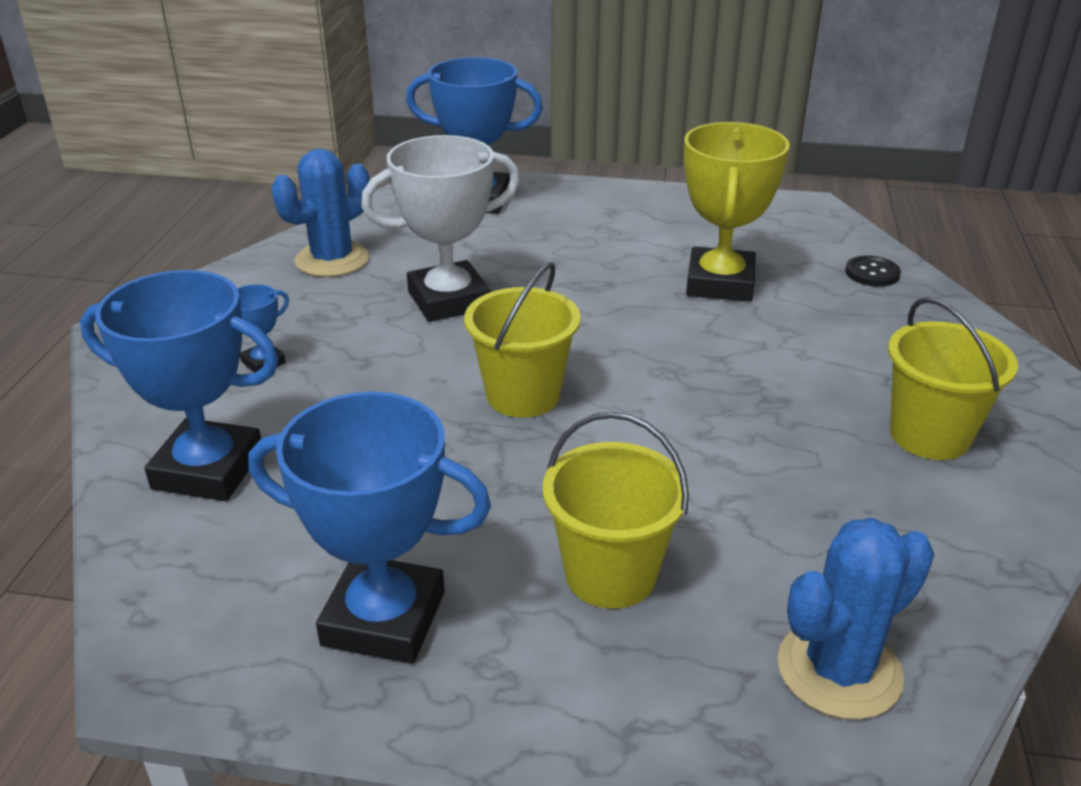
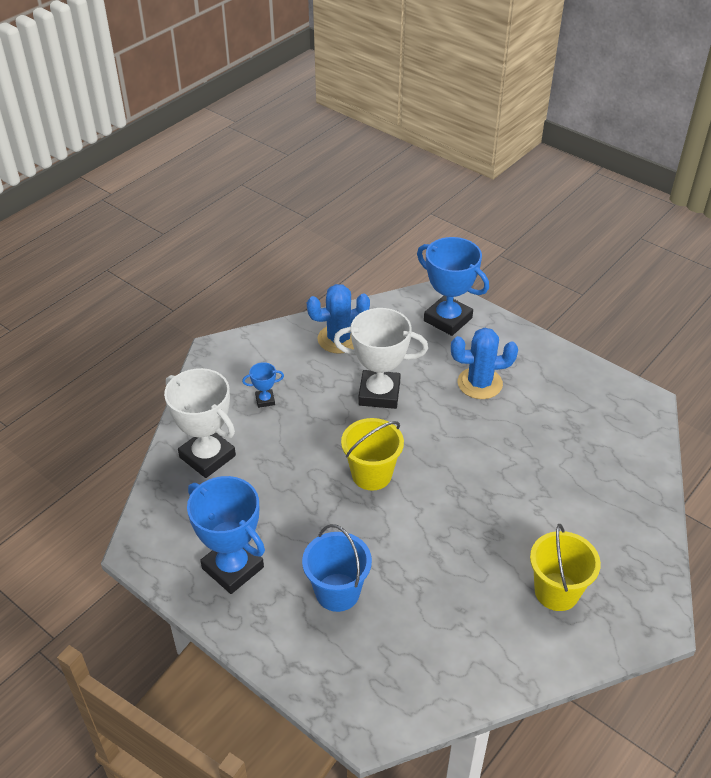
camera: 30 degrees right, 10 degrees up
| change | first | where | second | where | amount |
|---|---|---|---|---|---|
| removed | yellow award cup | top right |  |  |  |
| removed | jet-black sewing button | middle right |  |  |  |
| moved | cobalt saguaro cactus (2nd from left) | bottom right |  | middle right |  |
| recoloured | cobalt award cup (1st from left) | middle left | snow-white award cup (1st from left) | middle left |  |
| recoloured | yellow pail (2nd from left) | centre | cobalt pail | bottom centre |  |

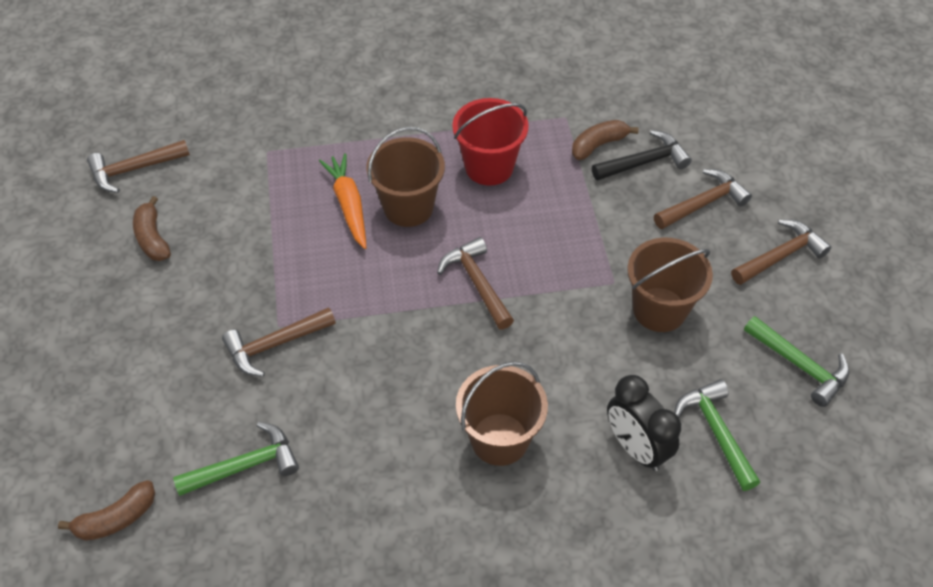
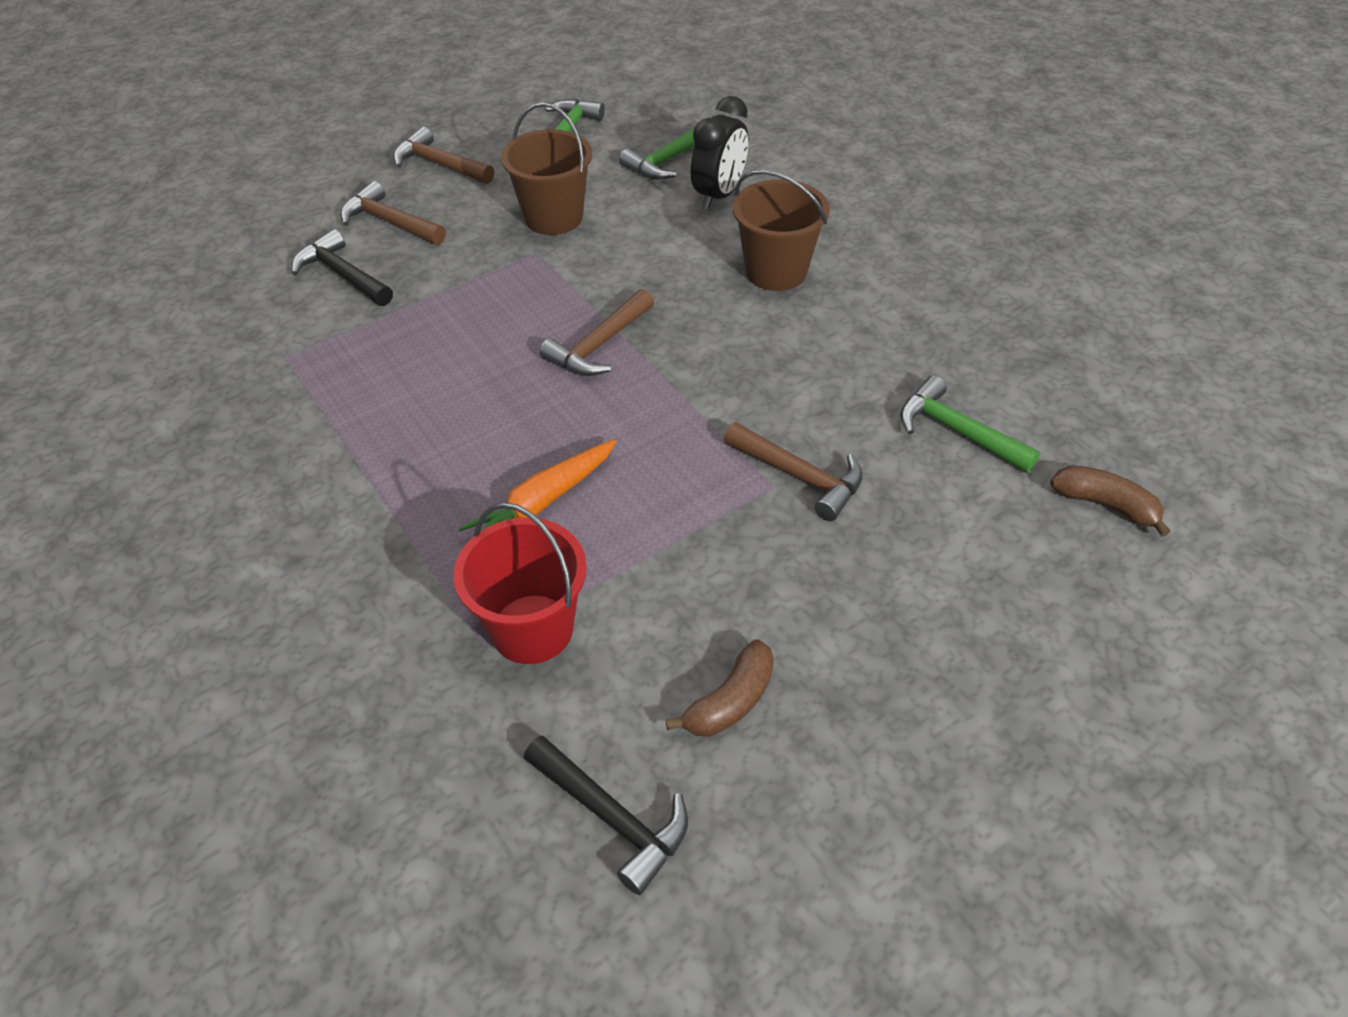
camera: 115 degrees left, 5 degrees down
| change | first | where | second | where | amount |
|---|---|---|---|---|---|
| removed | brown pail (1st from left) | top centre |  |  |  |
| removed | brown banana (3rd from left) | top centre |  |  |  |
| moved | crimson pail | top centre |  | centre |  |
| recoloured | brown claw hammer (1st from left) | top left | jet-black claw hammer (2nd from left) | bottom centre |  |

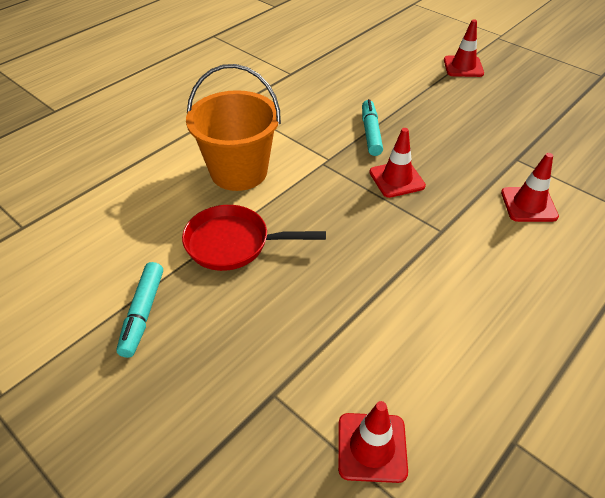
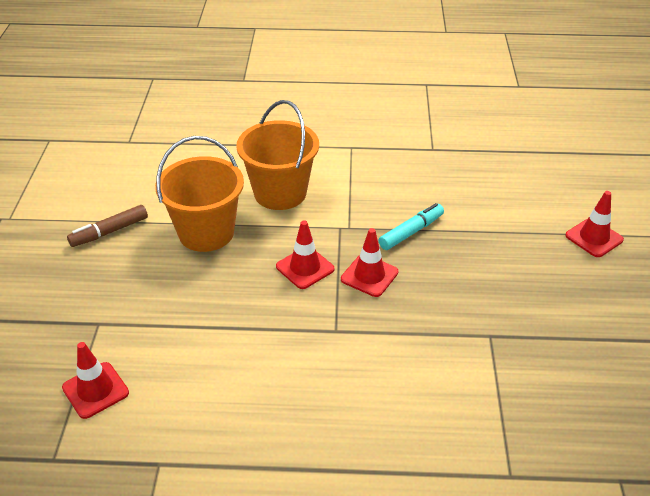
camera: 50 degrees right, 5 degrees down
| change | first | where | second | where | amount |
|---|---|---|---|---|---|
| moved | crimson safety cone (4th from left in the first image) | middle right | crimson safety cone (2nd from left) | centre |  |
| replaced | crimson frying pan | centre | bright orange pail (1st from left) | middle left |  |
| recoloured | teal felt pen (1st from left) | middle left | brown felt pen | middle left |  |

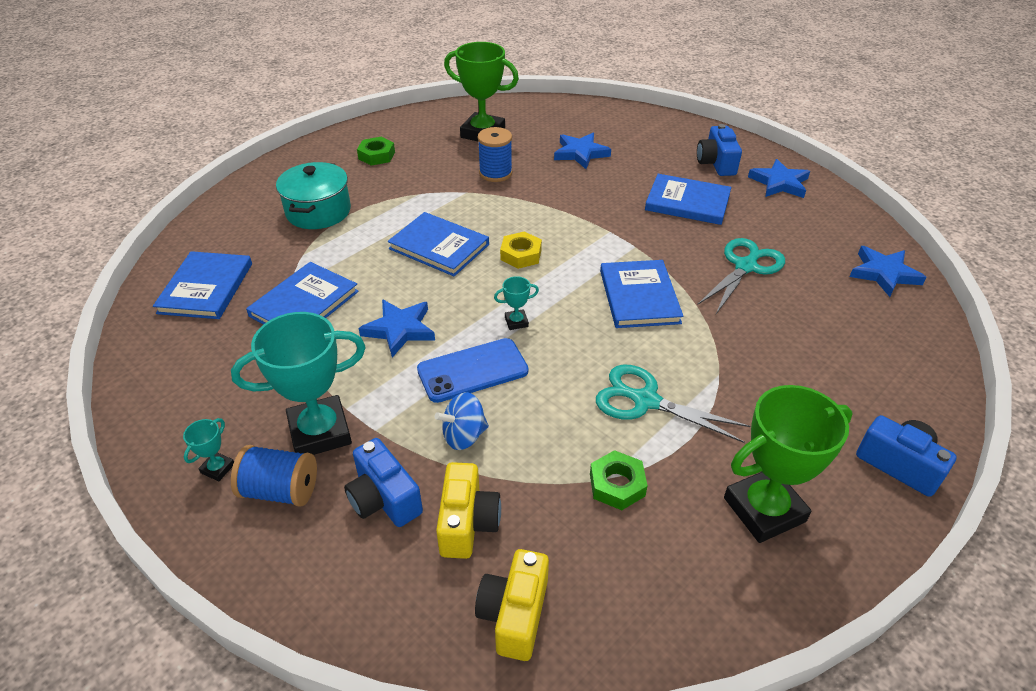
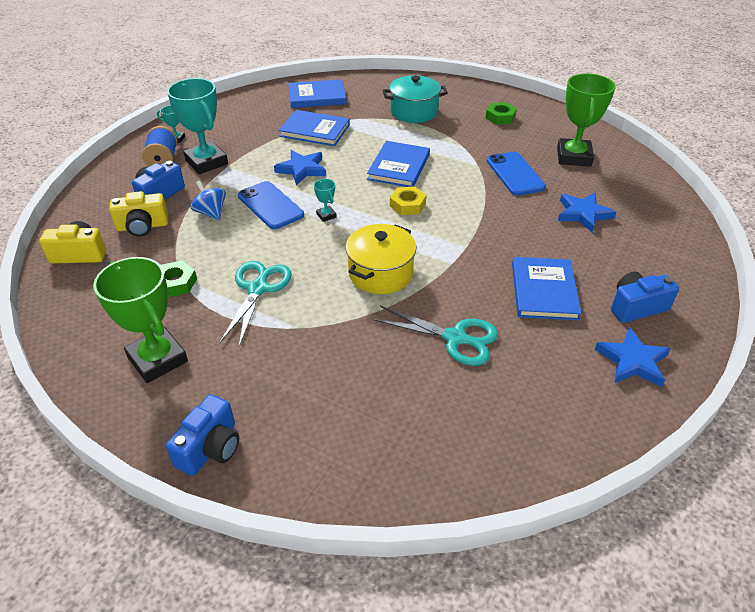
camera: 75 degrees right, 0 degrees up
| change | first | where | second | where | amount |
|---|---|---|---|---|---|
| removed | cobalt five-pointed star (4th from left) | middle right |  |  |  |
| replaced | cobalt bobbin (2nd from left) | top centre | cobalt mobile phone (2nd from left) | top right |  |
| replaced | cobalt book (4th from left) | centre | yellow cooking pot | centre |  |

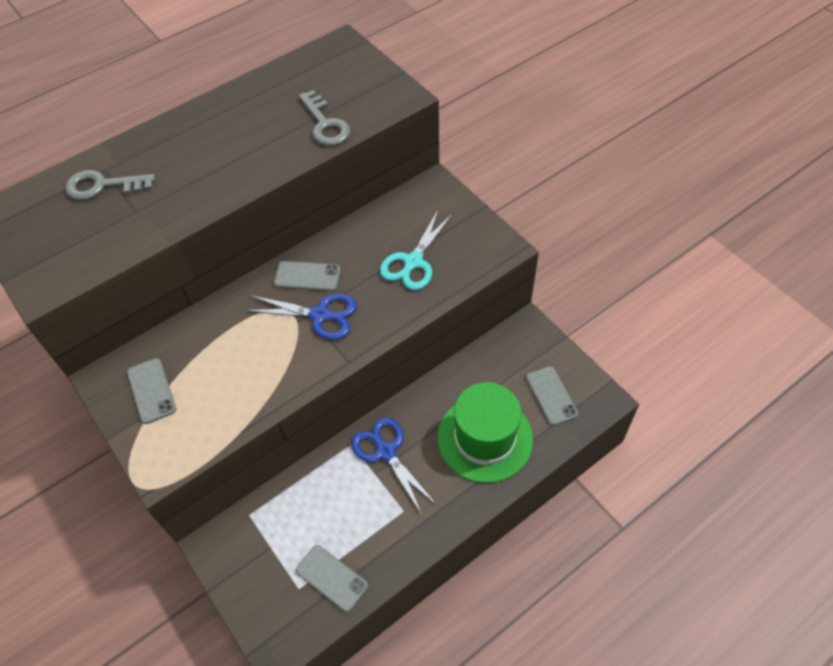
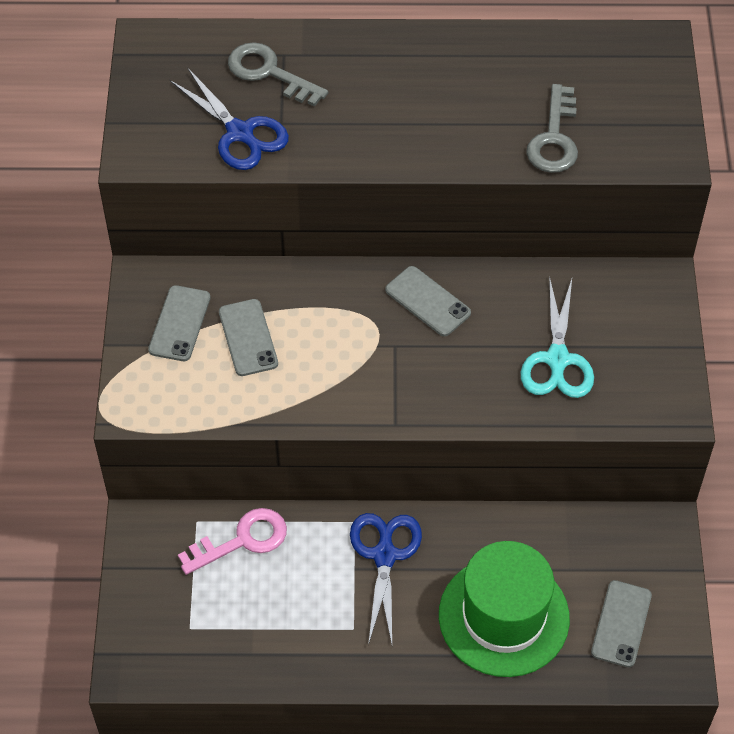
camera: 35 degrees right, 0 degrees up
| change | first | where | second | where | amount |
|---|---|---|---|---|---|
| added |  |  | rose-pink key | bottom left |  |
| moved | cobalt shears (1st from left) | centre |  | top left |  |
| moved | gray mobile phone (3rd from left in the first image) | bottom centre | gray mobile phone (2nd from left) | centre |  |
| turned | teal shears | centre |  | middle right | 60 degrees counterclockwise |

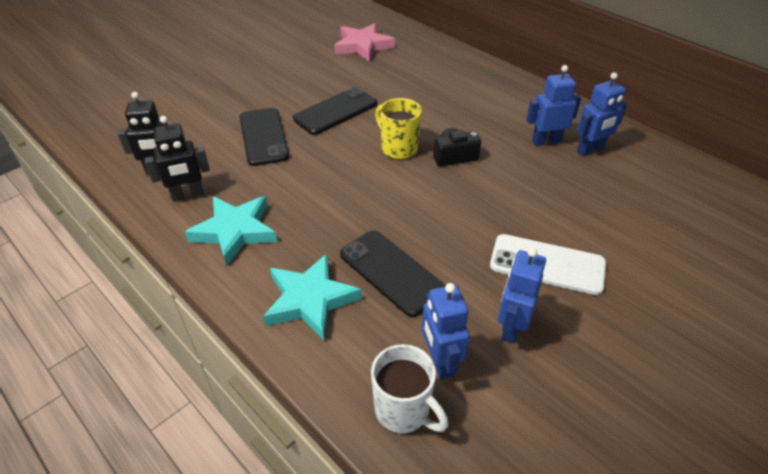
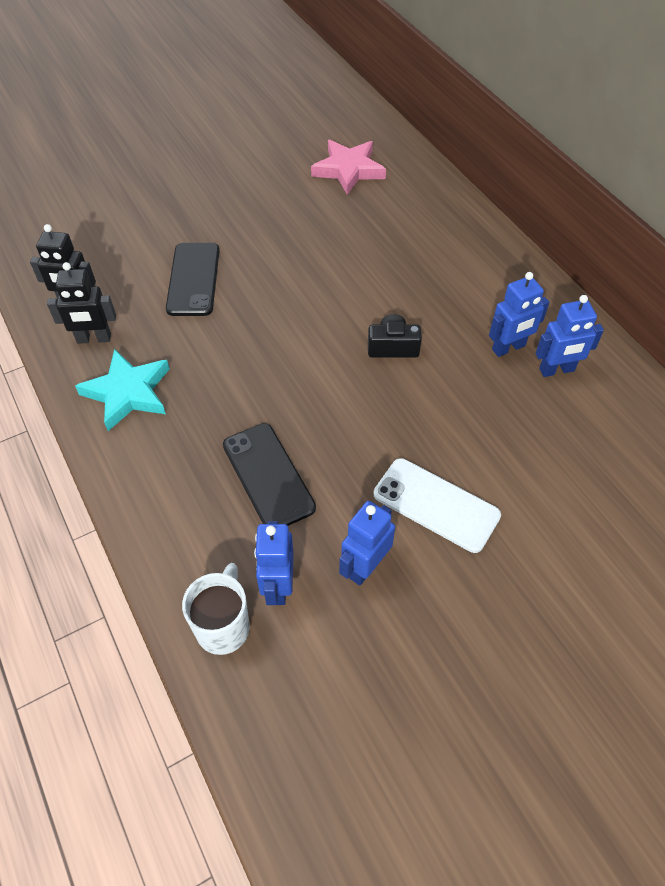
camera: 15 degrees right, 10 degrees up
| change | first | where | second | where | amount |
|---|---|---|---|---|---|
| removed | teal five-pointed star (2nd from left) | centre |  |  |  |
| removed | jet-black mobile phone (2nd from left) | top centre |  |  |  |
| removed | yellow coffee mug | top centre |  |  |  |
| turned | snow-white coffee mug | bottom centre |  | bottom left | 135 degrees counterclockwise |
| turned | cobalt robot figure (3rd from left) | top right |  | middle right | 150 degrees clockwise |

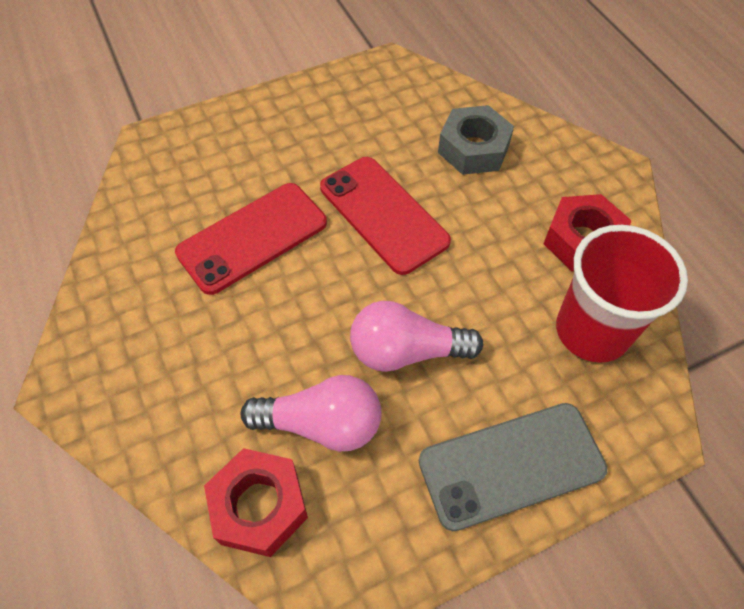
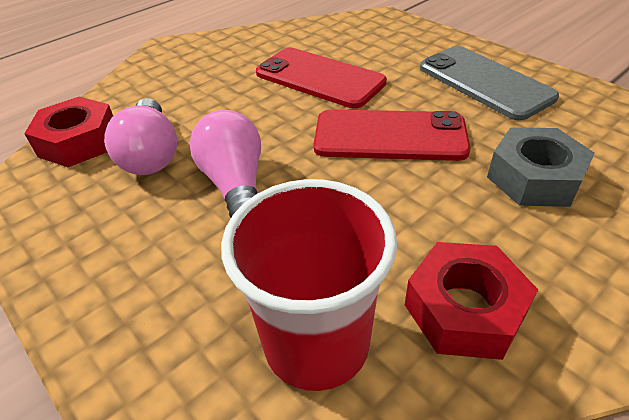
camera: 75 degrees right, 15 degrees down
| change | first | where | second | where | amount |
|---|---|---|---|---|---|
| moved | gray mobile phone | bottom right |  | top right |  |
| turned | crimson mobile phone (2nd from left) | centre |  | top centre | 60 degrees clockwise |

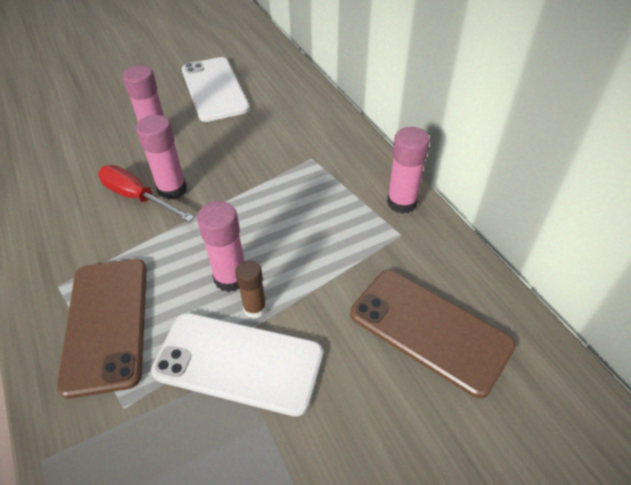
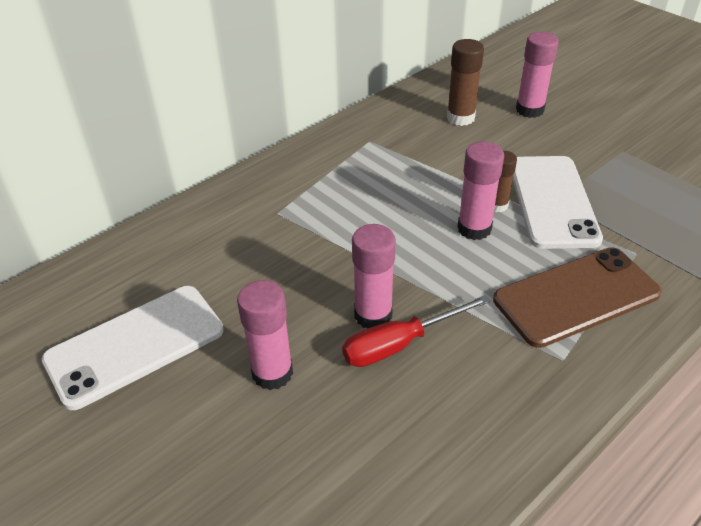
camera: 105 degrees left, 5 degrees down
| change | first | where | second | where | amount |
|---|---|---|---|---|---|
| moved | rose-pink glue stick (4th from left) | centre |  | top right |  |
| replaced | brown mobile phone (2nd from left) | bottom right | brown glue stick (1st from left) | top centre |  |
| turned | crimson flat screwdriver | middle left |  | centre | 45 degrees clockwise |

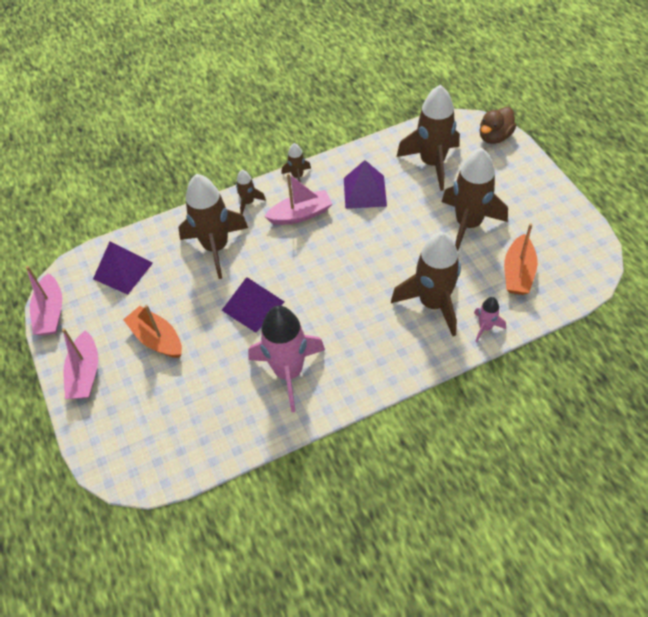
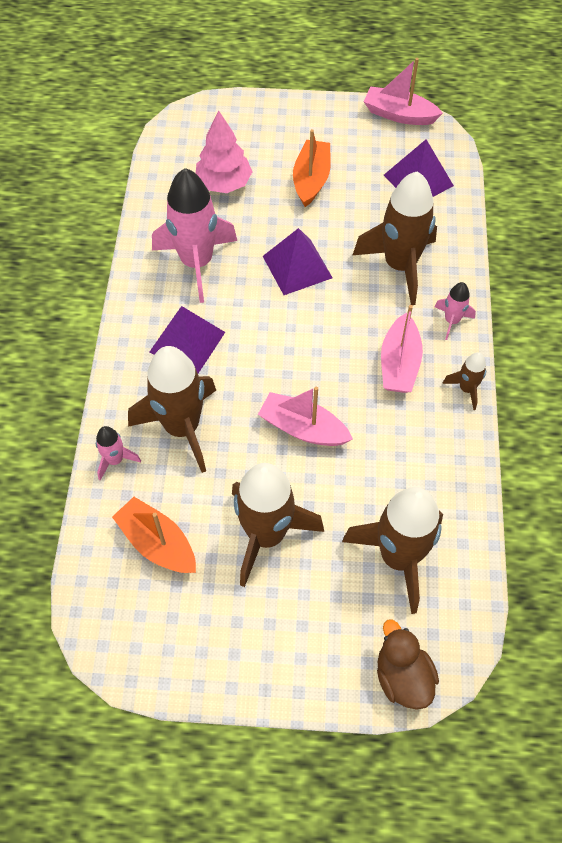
camera: 115 degrees right, 5 degrees up
| change | first | where | second | where | amount |
|---|---|---|---|---|---|
| added |  |  | rose-pink fir tree | top centre |  |
| moved | rose-pink toy boat (2nd from left in the first image) | middle left | rose-pink toy boat (1st from left) | centre |  |
| moved | violet pyramid (3rd from left in the first image) | top centre | violet pyramid (1st from left) | middle left |  |
| recoloured | brown rocket (2nd from left) | top centre | rose-pink rocket (3rd from left) | middle right |  |
| turned | bright orange toy boat (1st from left in the first image) | middle left | bright orange toy boat (2nd from left) | top centre | 60 degrees counterclockwise |

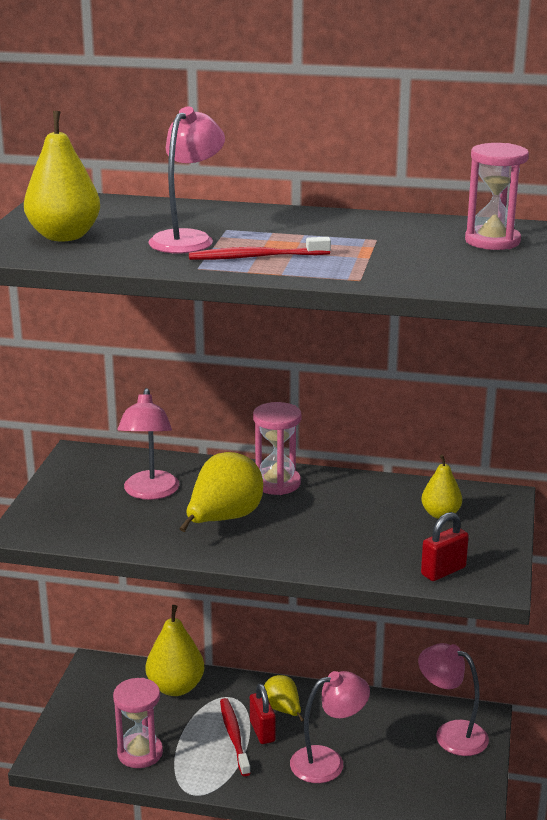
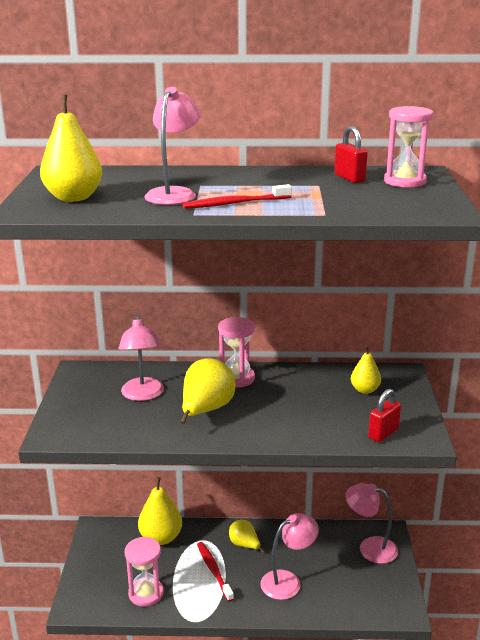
camera: 10 degrees left, 0 degrees up
| change | first | where | second | where | amount |
|---|---|---|---|---|---|
| moved | crimson padlock (1st from left) | bottom centre |  | top right |  |

